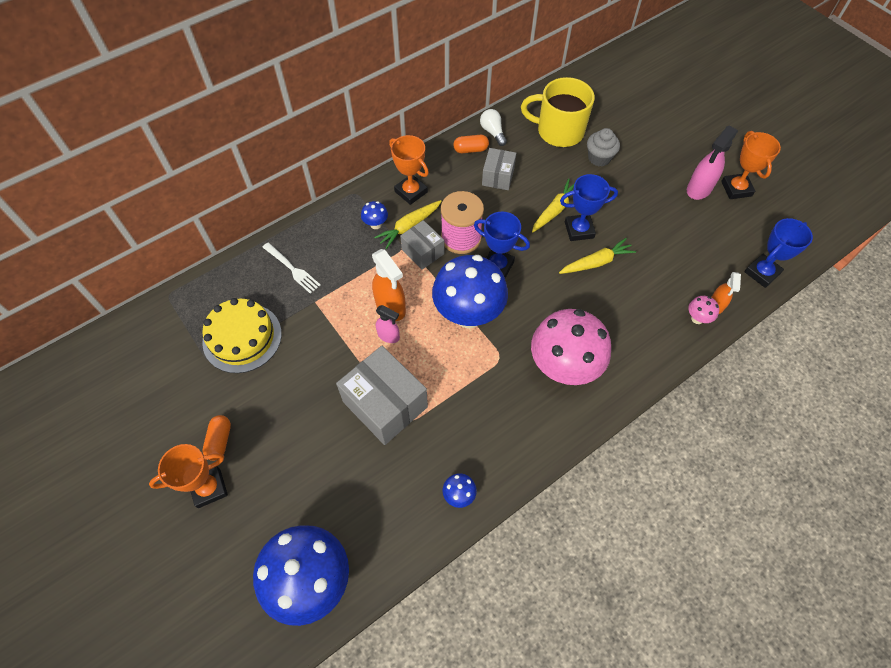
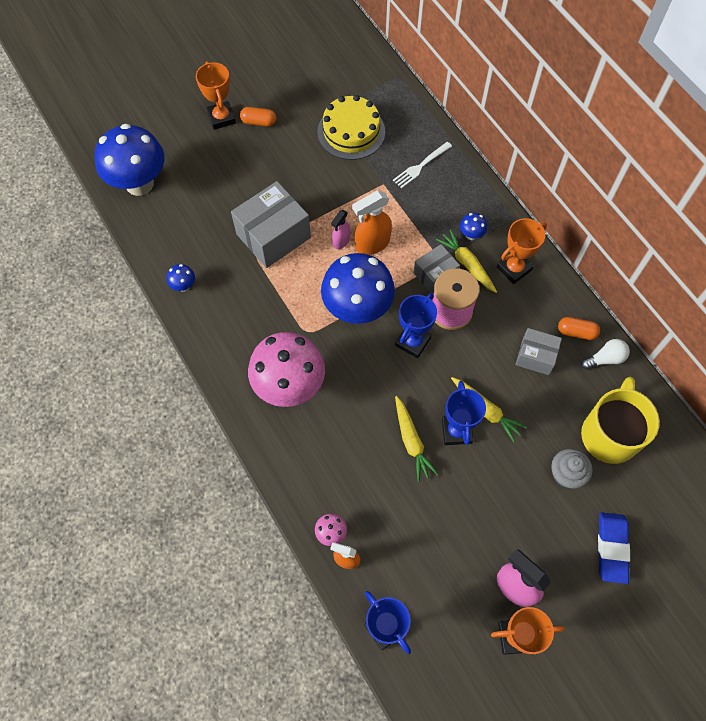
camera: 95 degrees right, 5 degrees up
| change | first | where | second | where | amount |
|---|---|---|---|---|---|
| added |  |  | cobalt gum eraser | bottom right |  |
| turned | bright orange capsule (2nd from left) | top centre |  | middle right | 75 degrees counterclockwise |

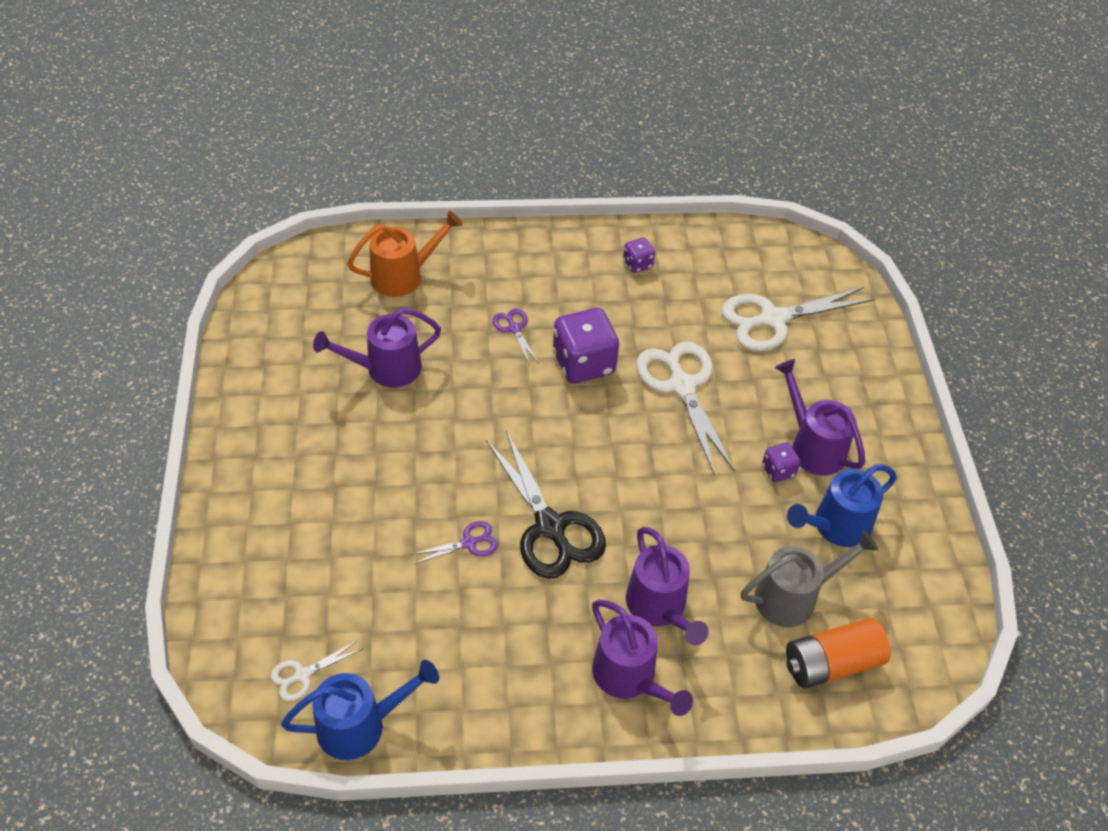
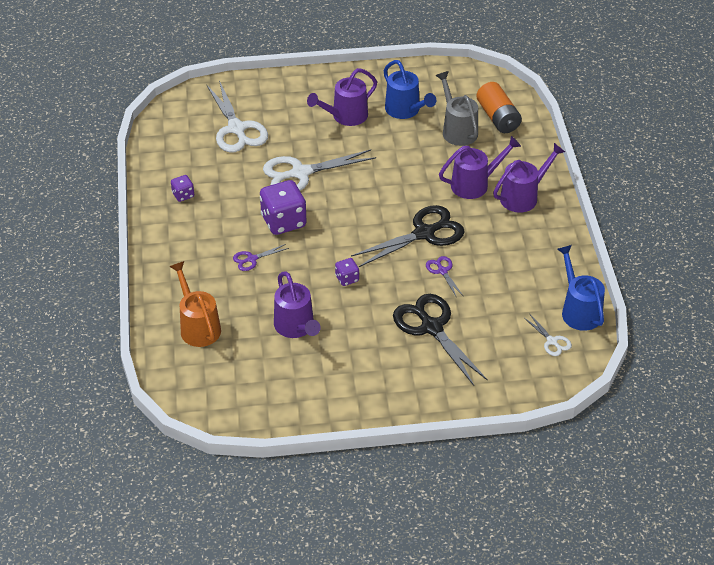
camera: 90 degrees left, 5 degrees down
| change | first | where | second | where | amount |
|---|---|---|---|---|---|
| added |  |  | jet-black shears (2nd from left) | centre |  |
| moved | violet die (3rd from left) | middle right |  | centre |  |

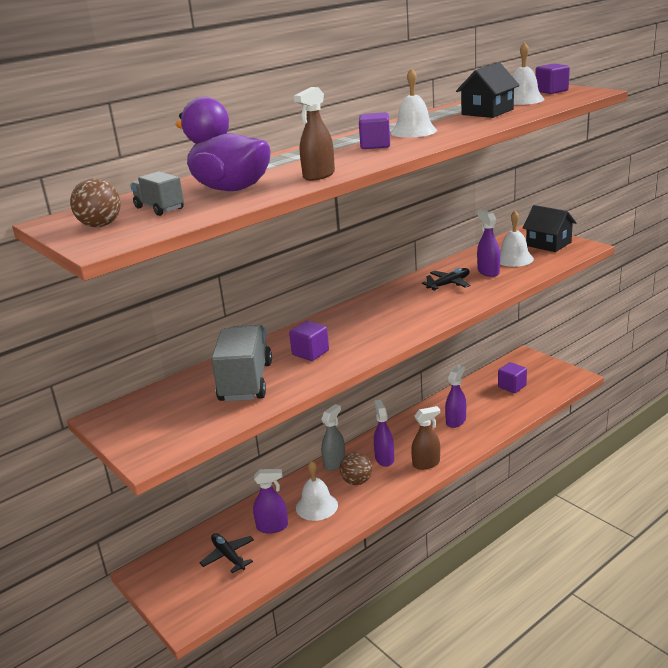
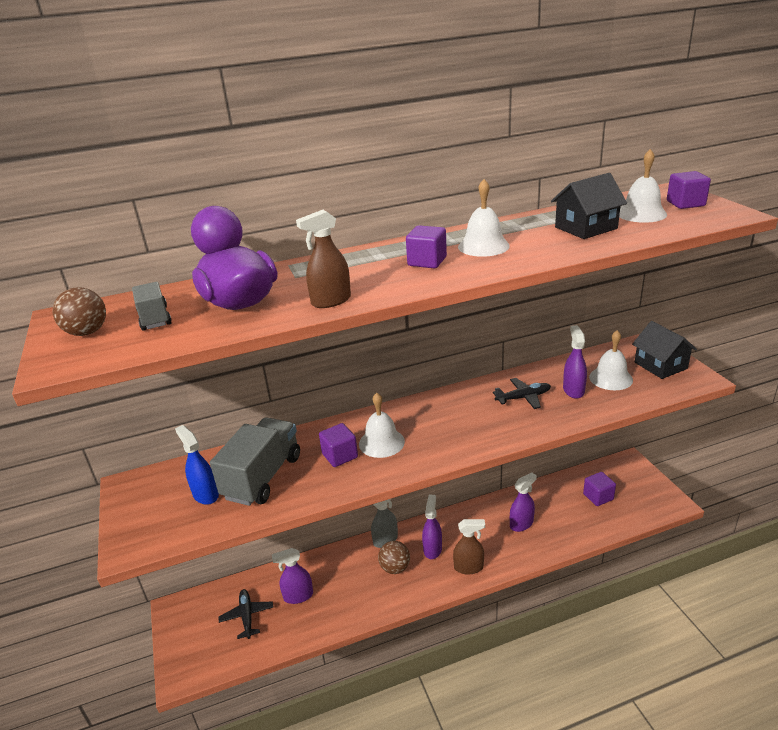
camera: 20 degrees right, 5 degrees up
| change | first | where | second | where | amount |
|---|---|---|---|---|---|
| added |  |  | cobalt sprayer | middle left |  |
| moved | snow-white bell (1st from left) | bottom centre |  | centre |  |
| turned | violet sprayer (1st from left) | bottom centre |  | bottom centre | 150 degrees clockwise |

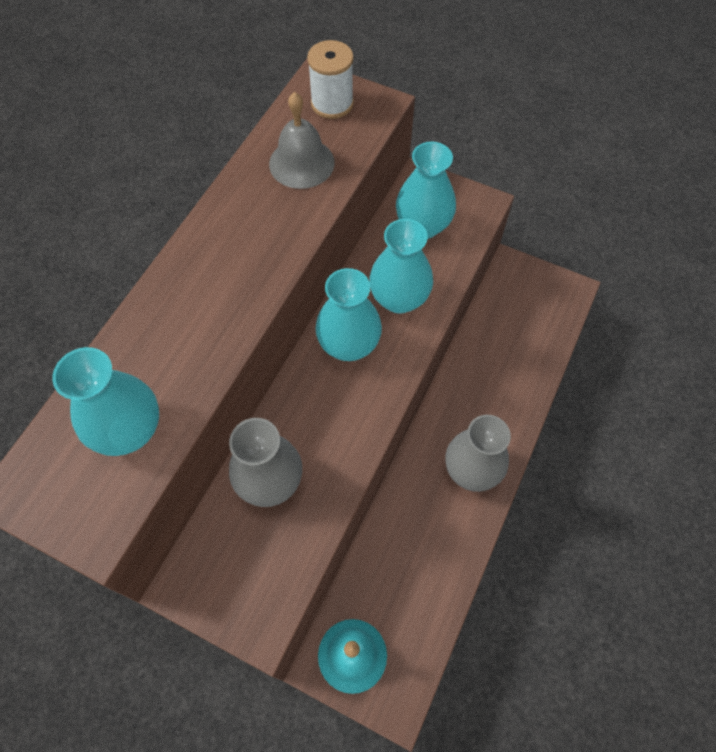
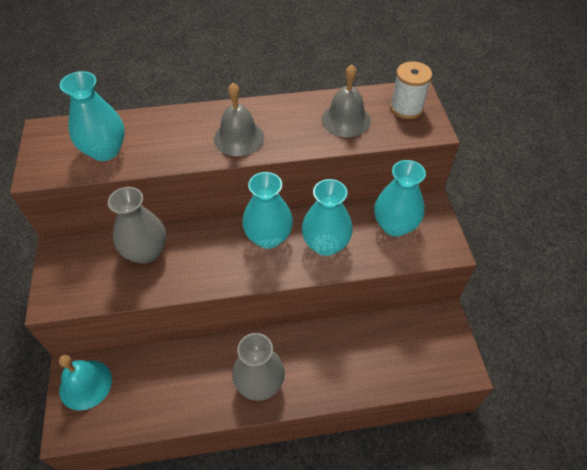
camera: 55 degrees right, 10 degrees down
| change | first | where | second | where | amount |
|---|---|---|---|---|---|
| added |  |  | gray bell (1st from left) | top centre |  |

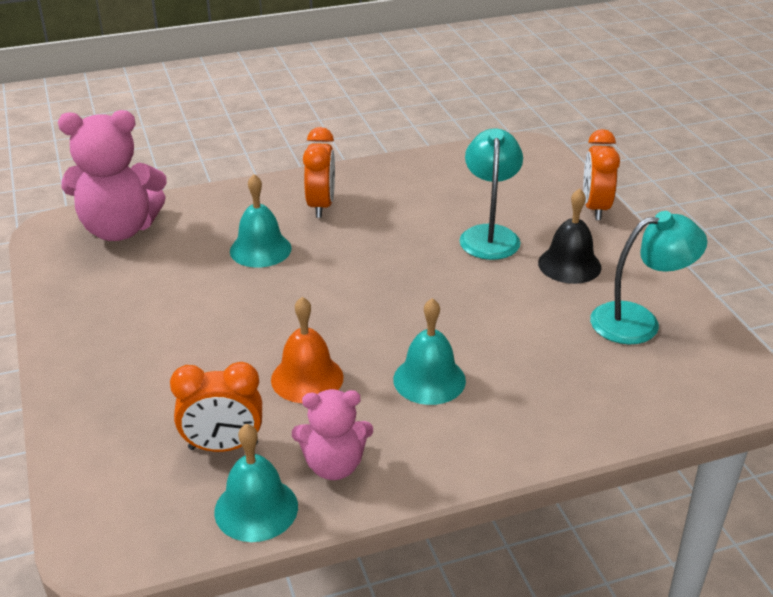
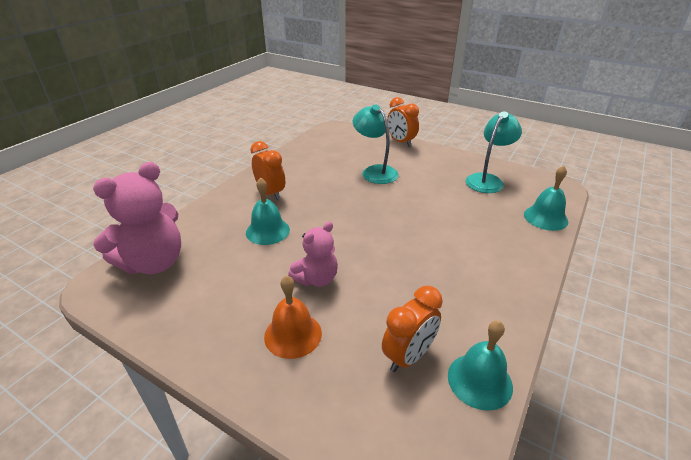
camera: 40 degrees left, 0 degrees up
| change | first | where | second | where | amount |
|---|---|---|---|---|---|
| removed | jet-black bell | middle right |  |  |  |
| moved | bright orange bell | centre |  | bottom centre |  |
| moved | rose-pink teddy (2nd from left) | bottom centre |  | centre |  |
| moved | teal bell (3rd from left) | centre |  | middle right |  |

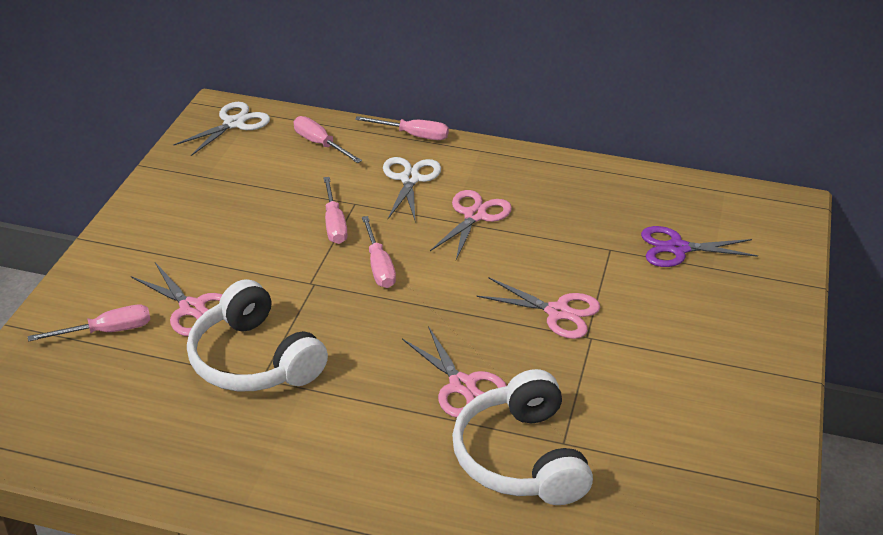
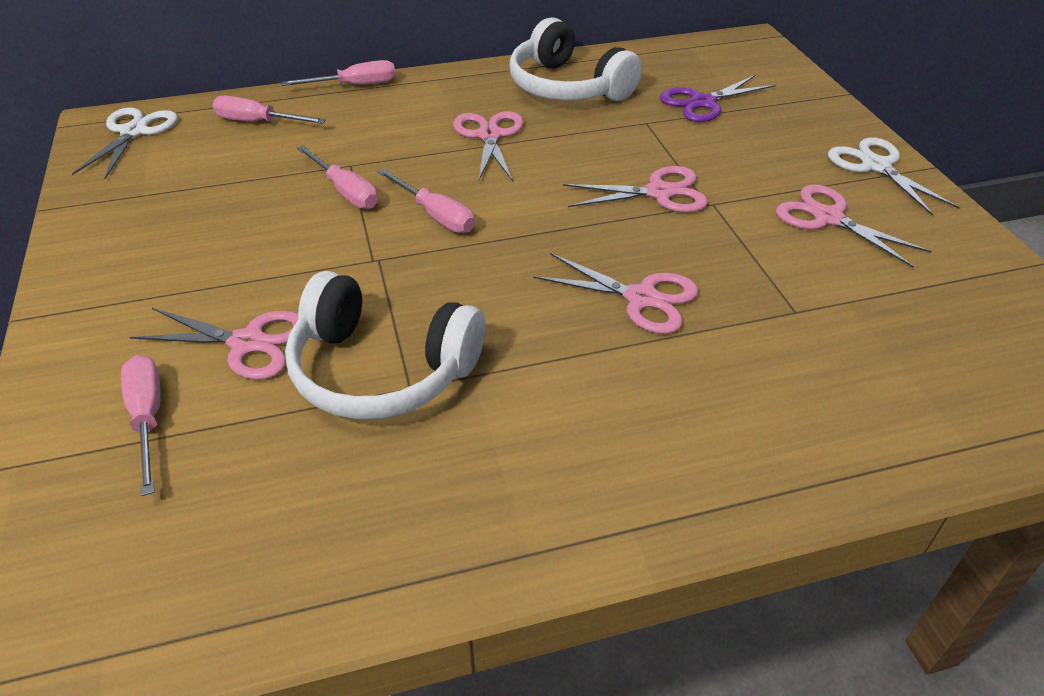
camera: 30 degrees left, 5 degrees up
| change | first | where | second | where | amount |
|---|---|---|---|---|---|
| added |  |  | rose-pink shears (5th from left) | top right |  |
| moved | snow-white shears (2nd from left) | centre |  | top right |  |
| moved | snow-white headphones (2nd from left) | bottom centre |  | top centre |  |
| turned | rose-pink flat screwdriver (1st from left) | middle left |  | middle left | 60 degrees counterclockwise |

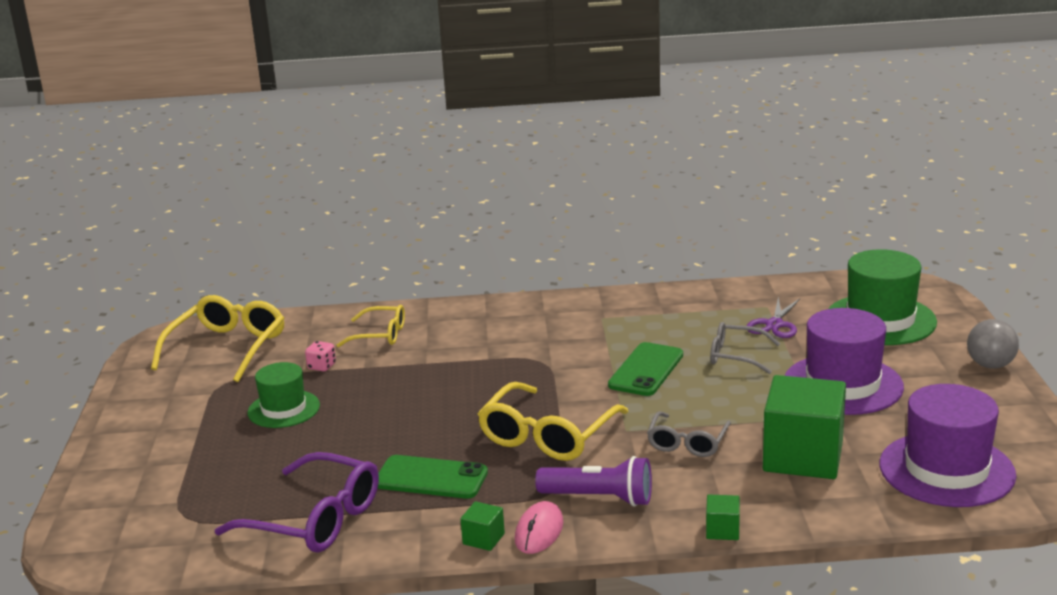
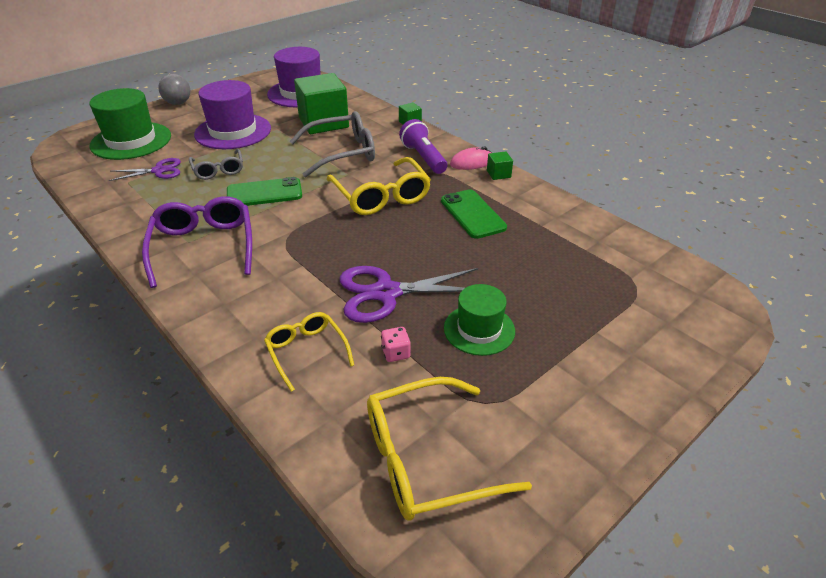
camera: 130 degrees left, 15 degrees up
| change | first | where | second | where | amount |
|---|---|---|---|---|---|
| added |  |  | violet shears (2nd from left) | centre |  |
| moved | violet eyeglasses | bottom left |  | middle left |  |
| turned | yellow eyeglasses (3rd from left in the first image) | bottom centre | yellow eyeglasses (2nd from left) | top centre | 75 degrees clockwise |
| resized | gray eyeglasses (1st from left in the first image) | bottom centre | gray eyeglasses (2nd from left) | top centre | x1.67 |

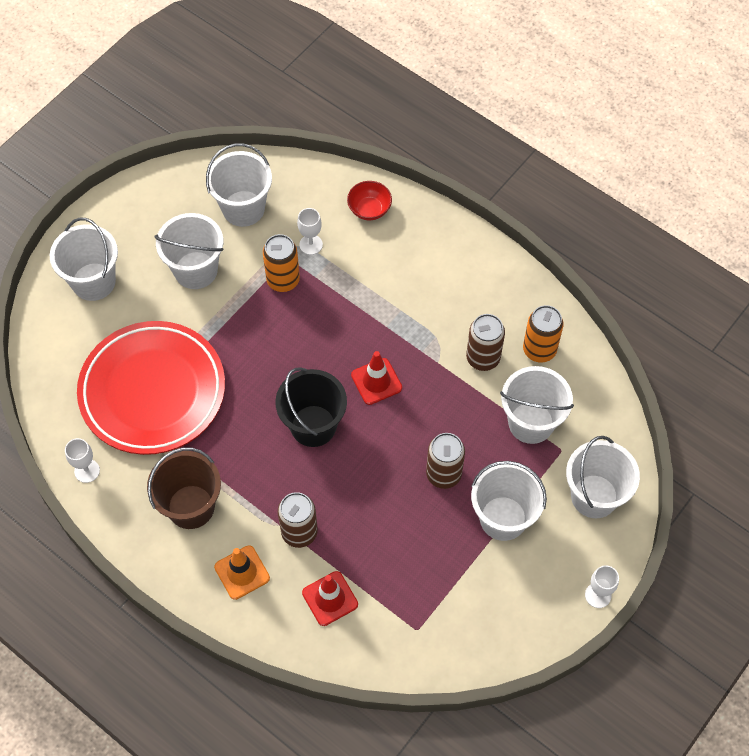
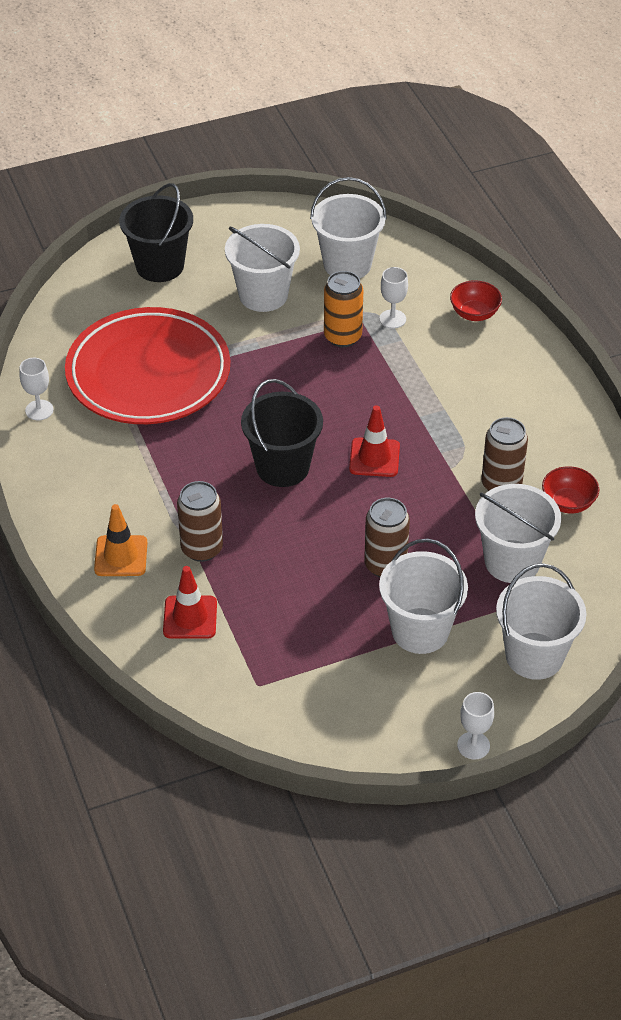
camera: 30 degrees right, 15 degrees down
| change | first | where | second | where | amount |
|---|---|---|---|---|---|
| removed | brown pail | middle left |  |  |  |
| replaced | bright orange soda can (2nd from left) | middle right | crimson deep dish (2nd from left) | middle right |  |
| recoloured | snow-white pail (1st from left) | middle left | jet-black pail (1st from left) | top left |  |

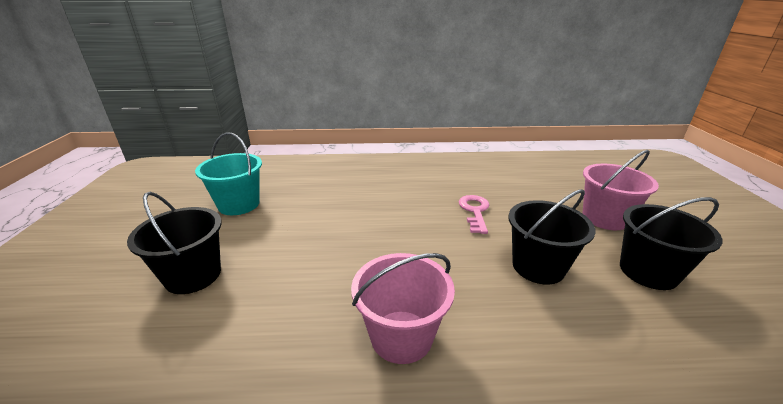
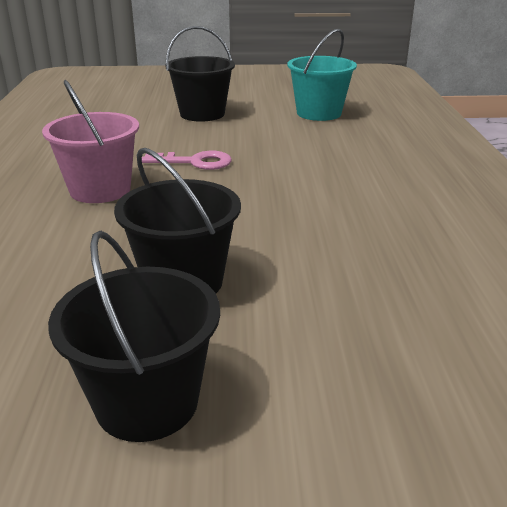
camera: 90 degrees right, 0 degrees up
| change | first | where | second | where | amount |
|---|---|---|---|---|---|
| removed | rose-pink pail (2nd from left) | middle right |  |  |  |
| moved | rose-pink key | centre |  | top centre |  |

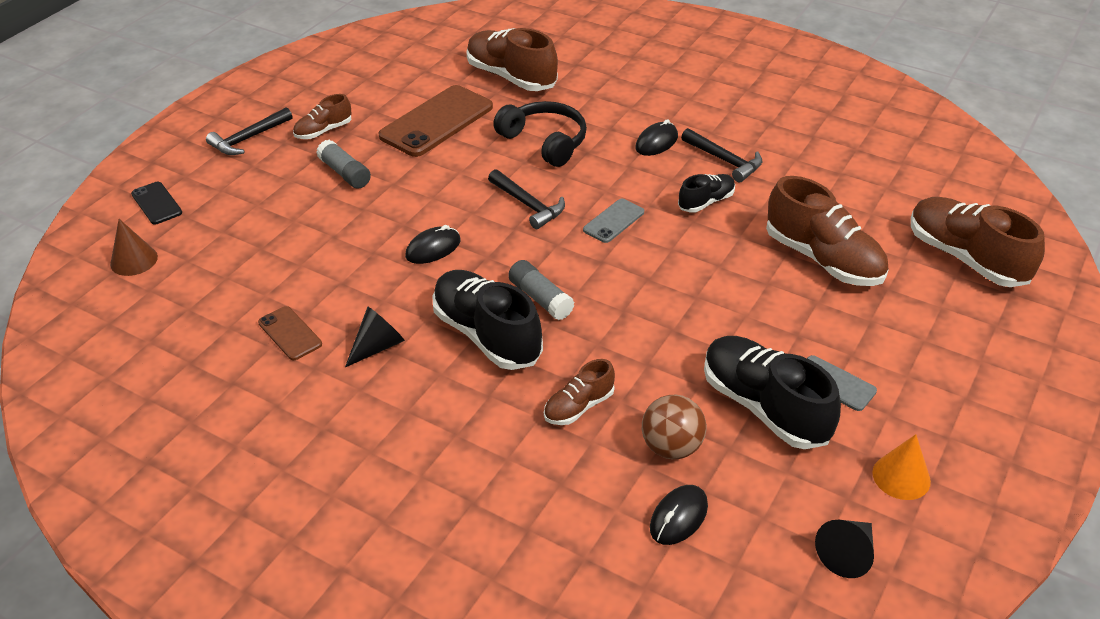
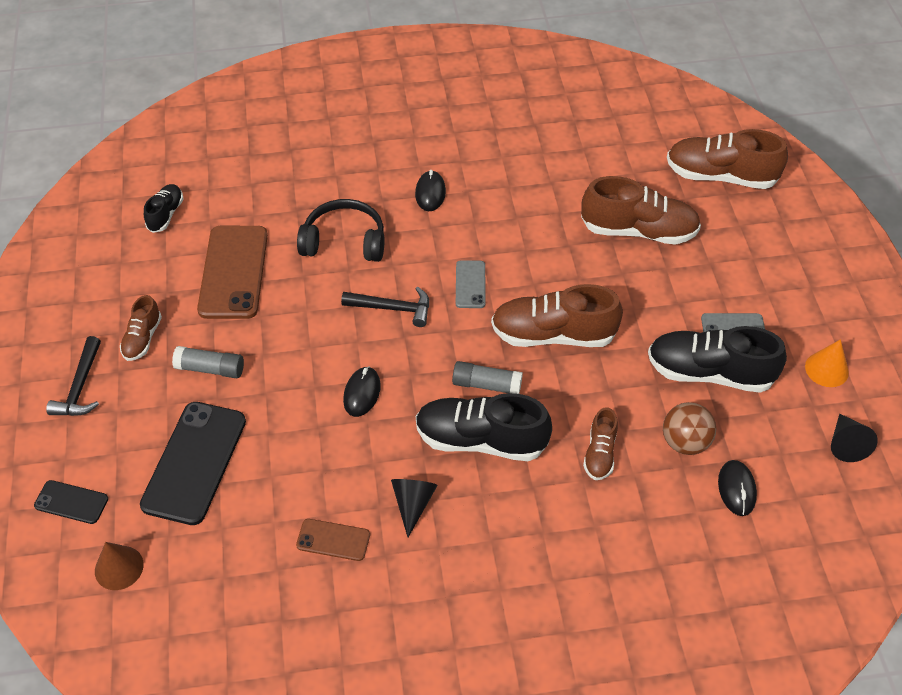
camera: 40 degrees left, 10 degrees up
| change | first | where | second | where | amount |
|---|---|---|---|---|---|
| removed | jet-black claw hammer (3rd from left) | top centre |  |  |  |
| added |  |  | jet-black mobile phone (2nd from left) | middle left |  |
| moved | brown sneaker (2nd from left) | top centre |  | centre |  |
| moved | jet-black sneaker (2nd from left in the first image) | top centre | jet-black sneaker (1st from left) | top left |  |

